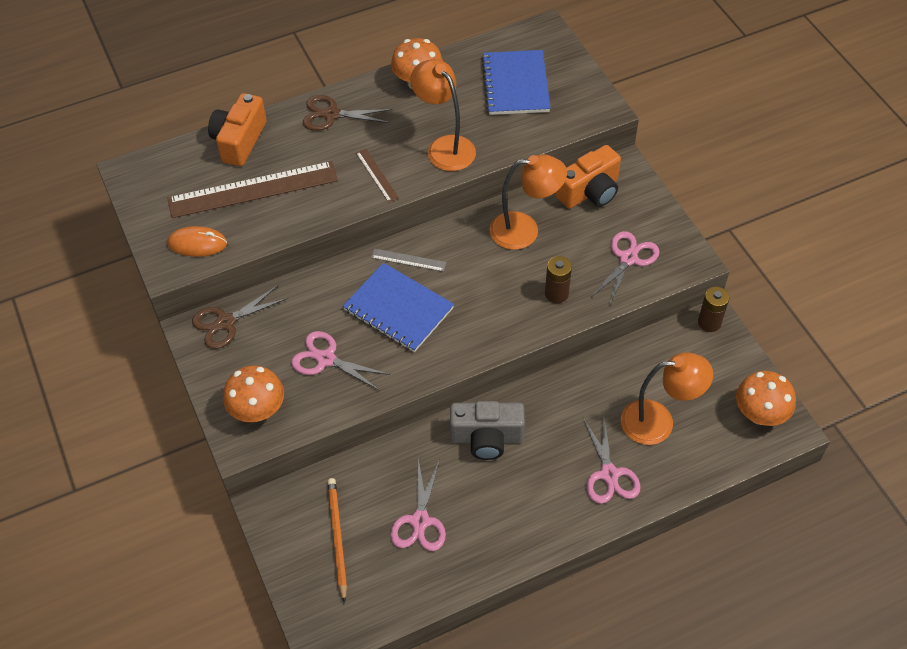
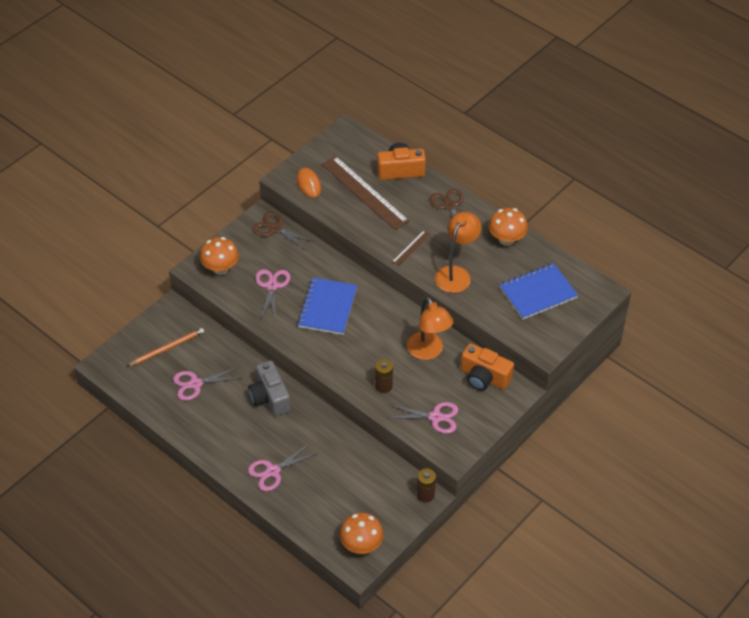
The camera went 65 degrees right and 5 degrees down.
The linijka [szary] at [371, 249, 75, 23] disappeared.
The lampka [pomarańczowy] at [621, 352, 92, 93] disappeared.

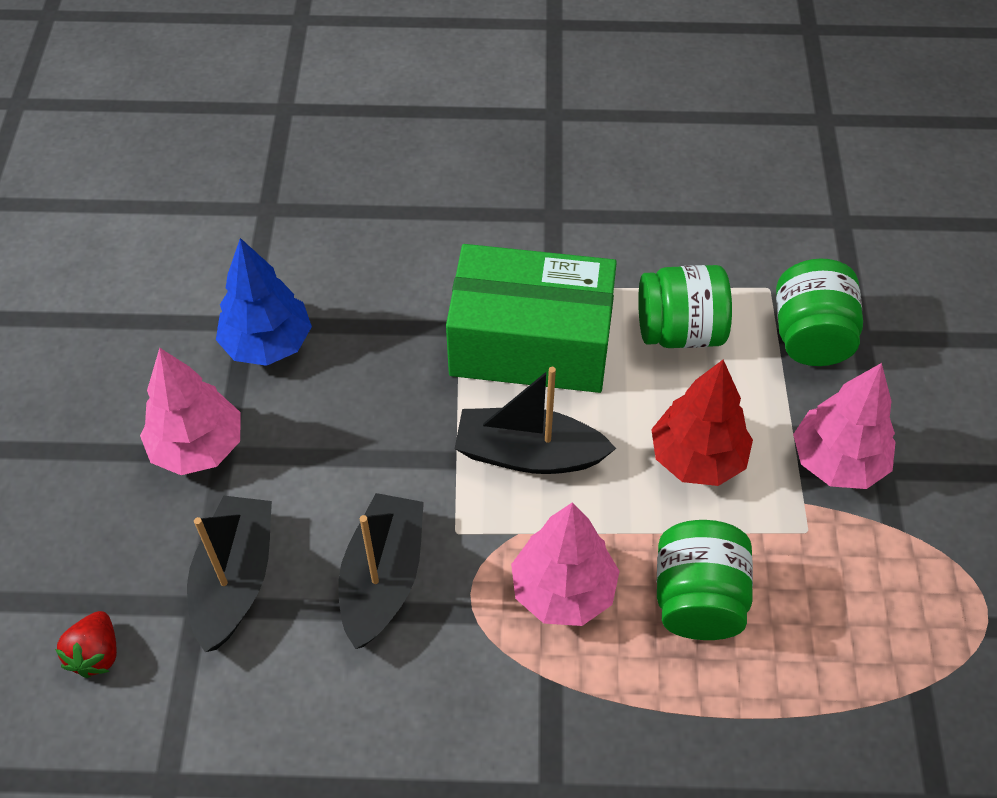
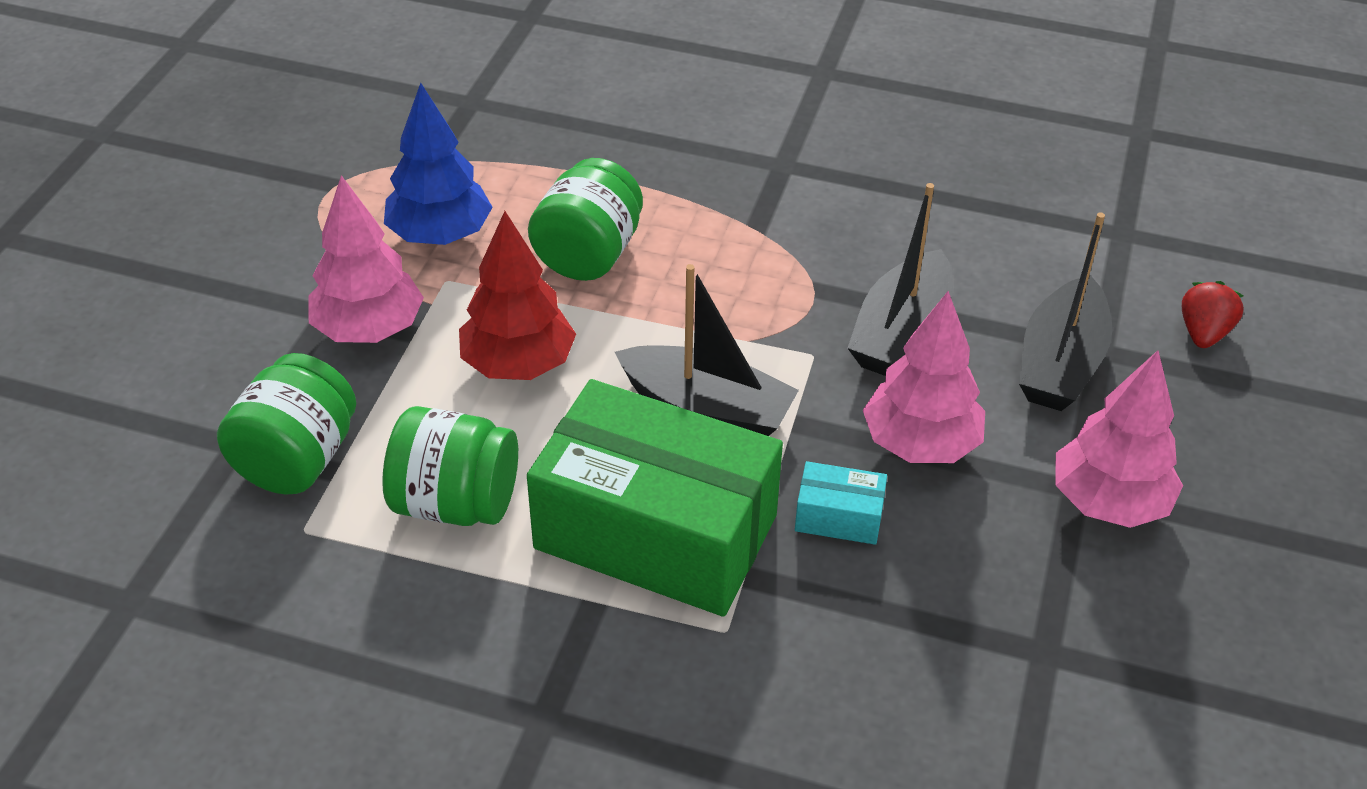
The camera went 165 degrees left and 10 degrees down.
The drzewko [niebieski] moved from [216, 238, 96, 128] to [384, 83, 109, 162].
The pudełko [turkusowy] at [795, 461, 92, 84] appeared.
The drzewko [różowy] moved from [511, 502, 109, 124] to [863, 291, 122, 172].

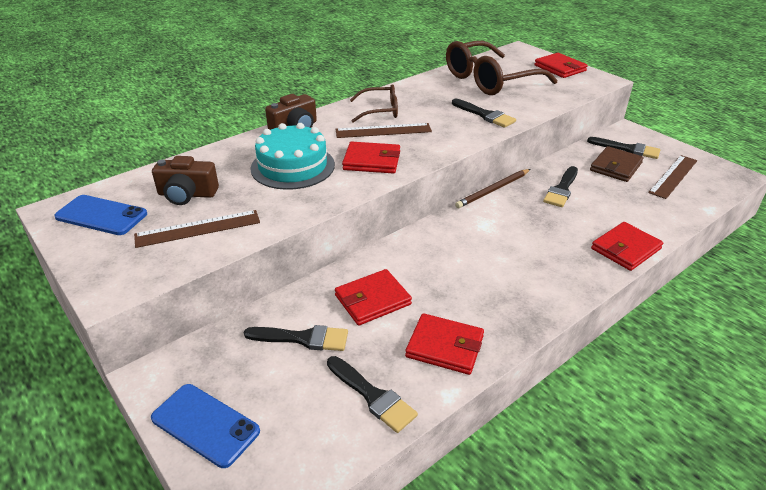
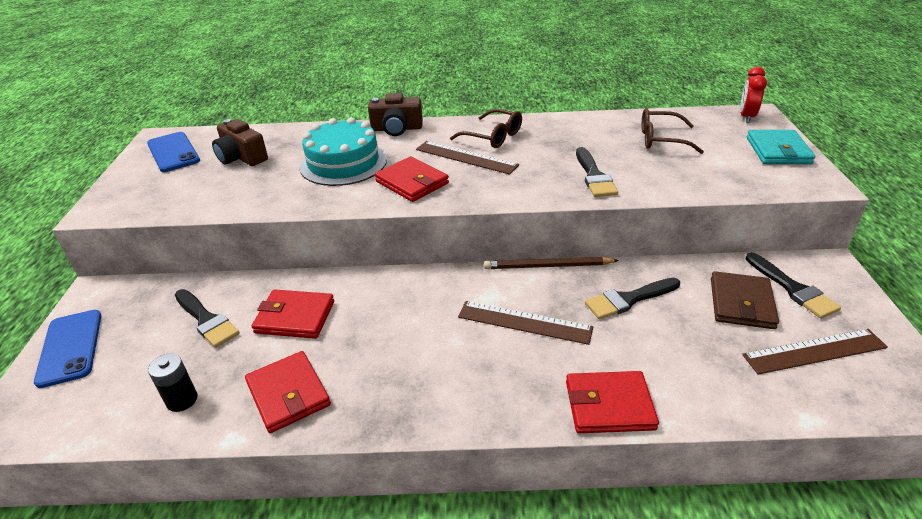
The camera went 40 degrees right and 0 degrees up.
The pędzel [czarny] at [327, 356, 91, 77] was replaced by the bateria [czarny] at [148, 353, 49, 59].
The linijka [brązowy] moved from [134, 210, 126, 38] to [458, 301, 135, 44].
The okulary [brązowy] at [446, 41, 111, 54] changed to 0.53 times the size.
The portfel [brązowy] at [590, 146, 54, 36] turned 60 degrees counterclockwise.
The budzik [czerwony] at [740, 67, 27, 56] appeared.
The portfel [czerwony] at [535, 53, 53, 25] became the portfel [turkusowy] at [747, 130, 68, 34].

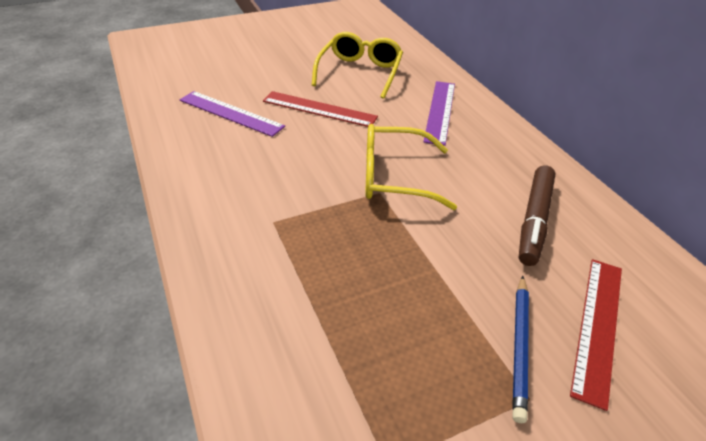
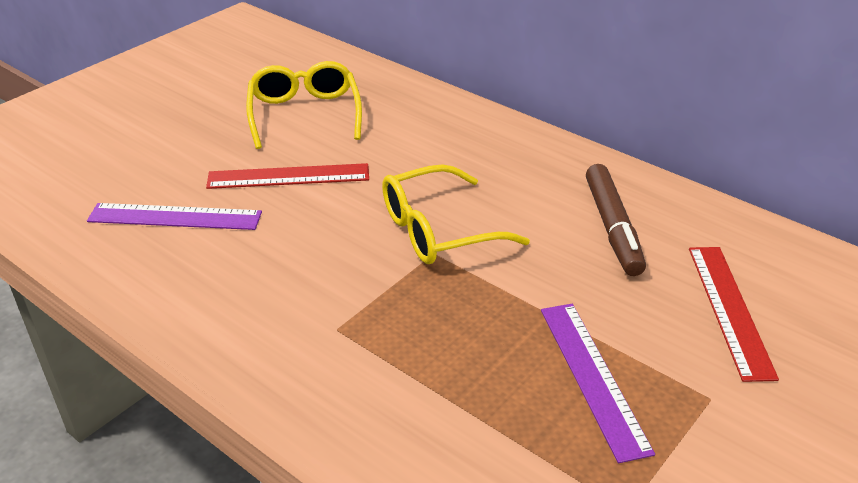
The camera went 25 degrees left and 5 degrees down.
The linijka [fioletowy] moved from [423, 81, 32, 65] to [541, 304, 114, 159].
The ołówek [niebieski] at [512, 275, 17, 148] disappeared.

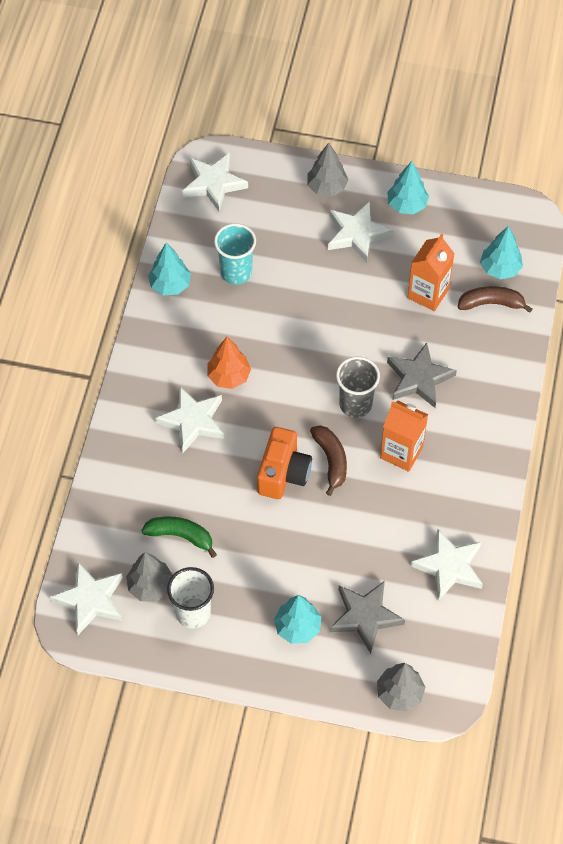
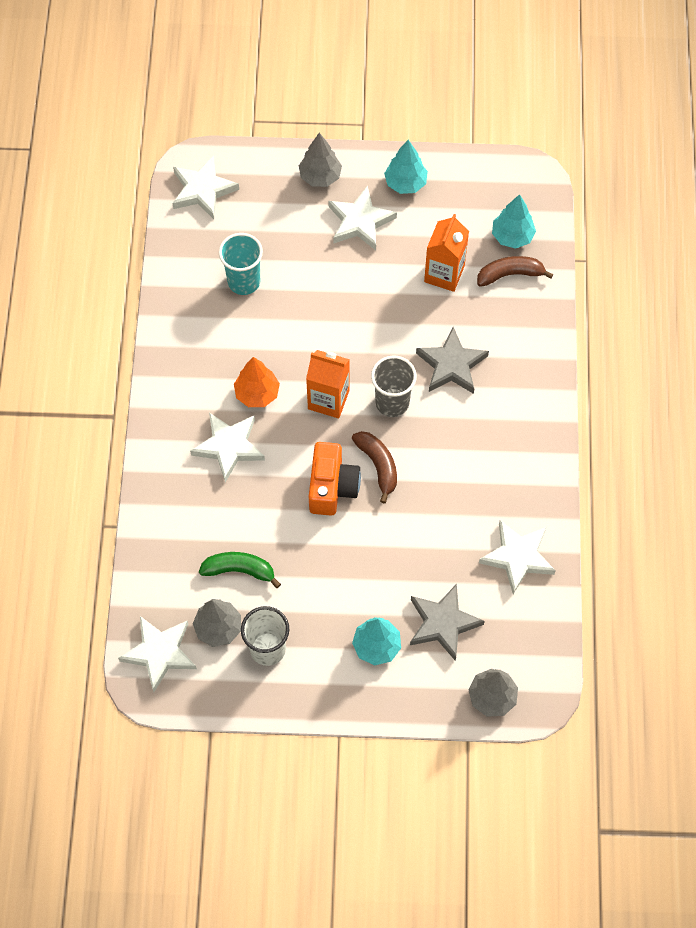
The camera went 10 degrees left and 5 degrees up.
The karton mleka [pomarańczowy] moved from [380, 401, 48, 71] to [306, 350, 44, 68].
The drzewko [turkusowy] at [148, 243, 43, 52] disappeared.

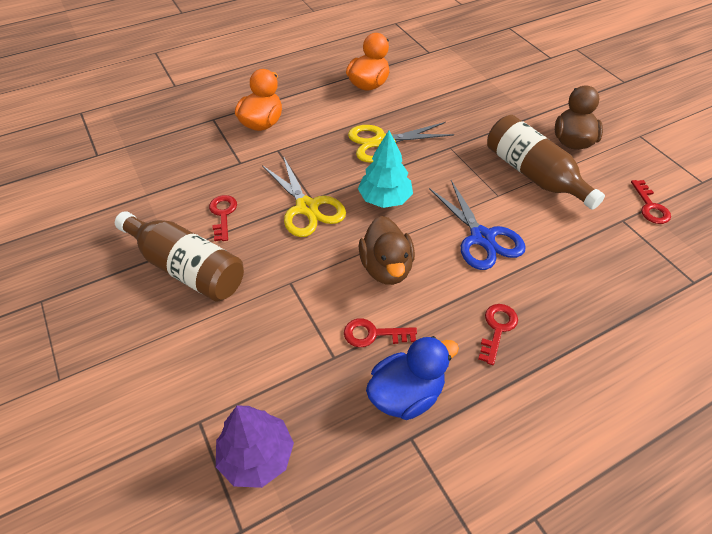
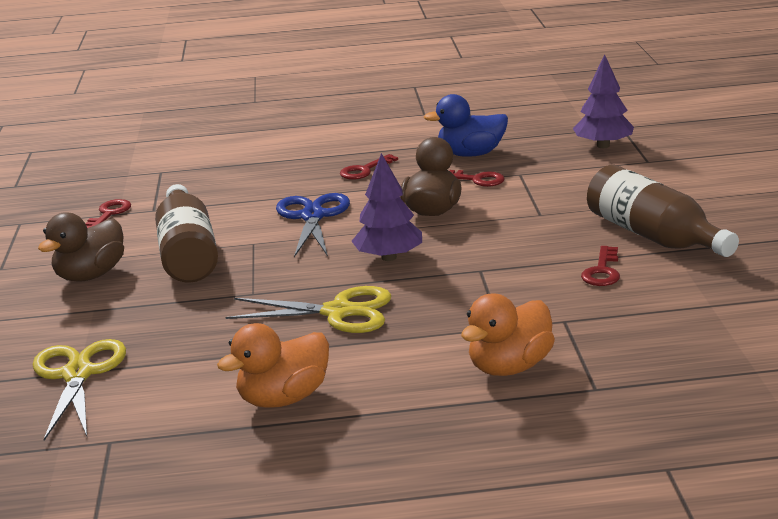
The camera went 155 degrees left and 25 degrees down.
The nożyczki [żółty] moved from [262, 156, 84, 81] to [33, 339, 93, 102].
The drzewko [turkusowy] at [358, 131, 55, 77] became the drzewko [fioletowy] at [351, 153, 71, 108].

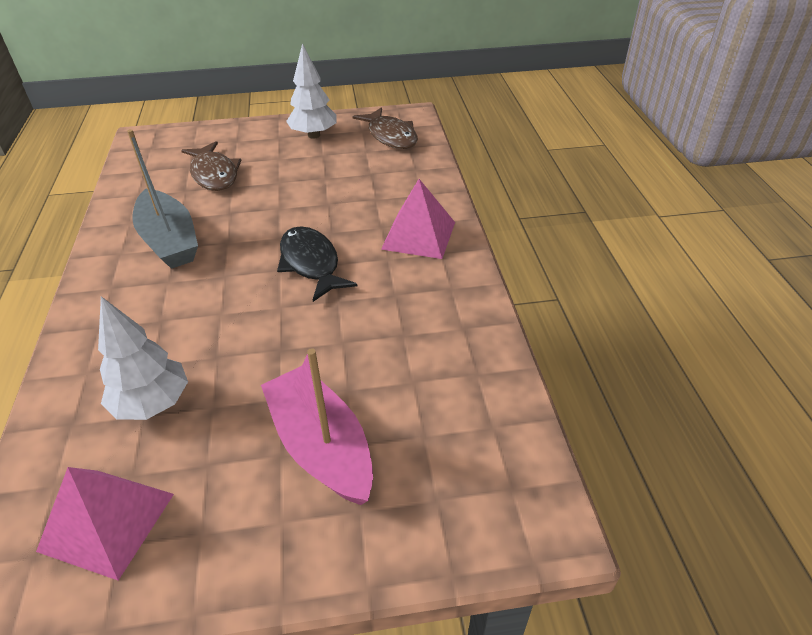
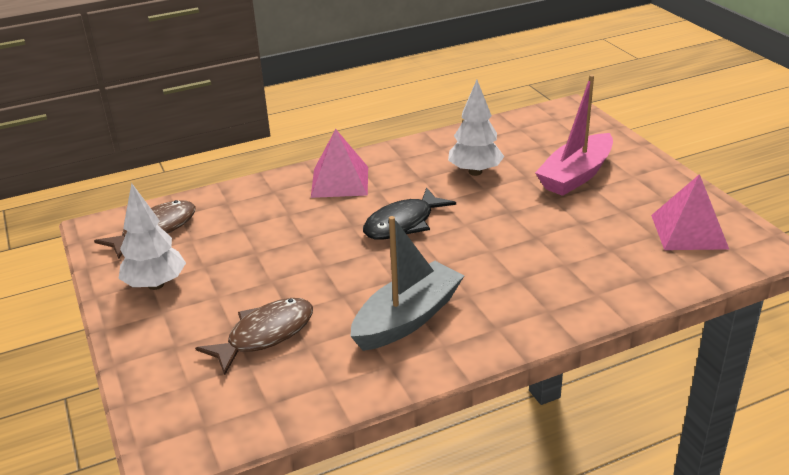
The camera went 105 degrees left and 10 degrees down.
The drzewko [biały] moved from [98, 296, 90, 124] to [448, 80, 56, 96].

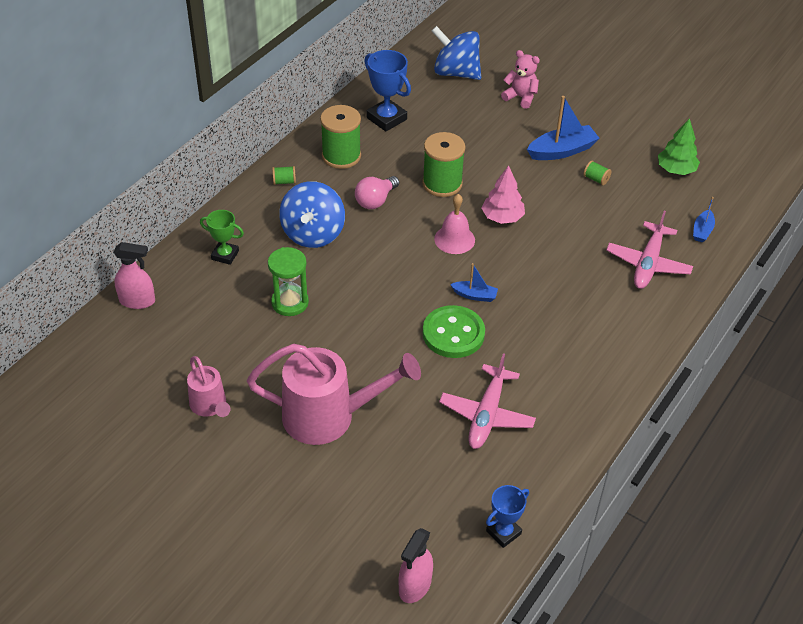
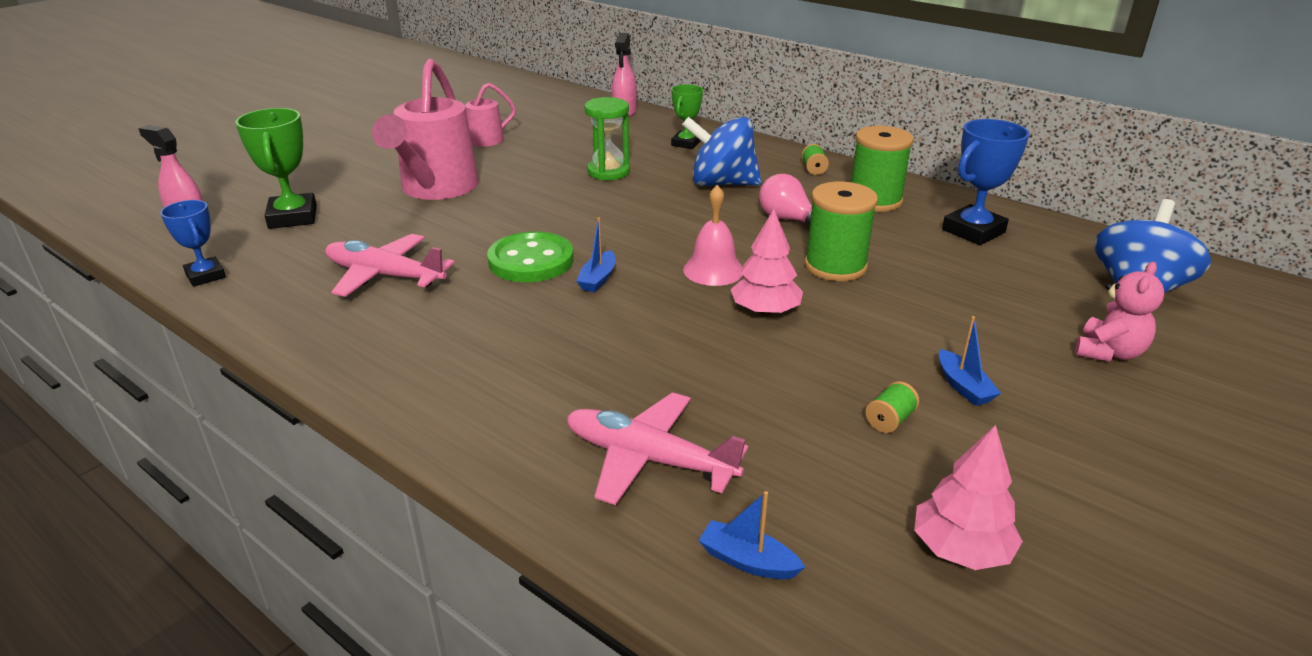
The camera went 95 degrees right and 15 degrees down.
The puchar [zielony] at [235, 108, 82, 121] appeared.
The drzewko [zielony] at [658, 118, 42, 57] became the drzewko [różowy] at [914, 425, 109, 145].
The łódka [niebieski] at [527, 96, 73, 64] changed to 0.56 times the size.

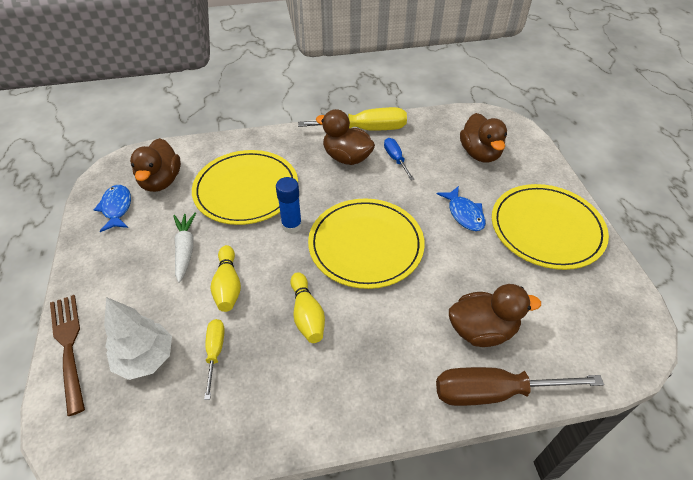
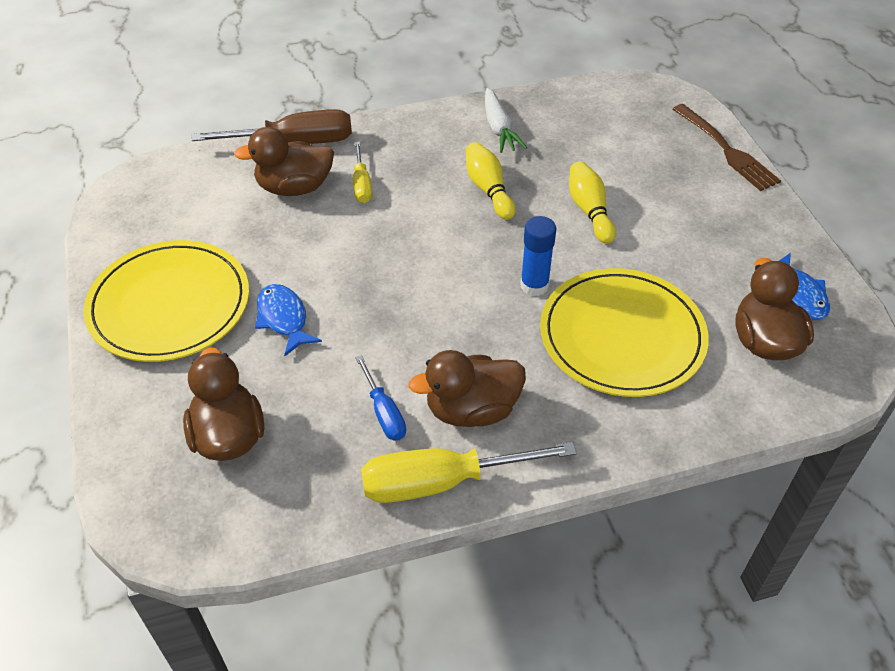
The camera went 175 degrees right and 0 degrees up.
The śrubokręt [żółty] moved from [204, 319, 21, 81] to [353, 142, 19, 61].
The kaczka [brązowy] at [316, 109, 59, 56] turned 135 degrees clockwise.
The marchewka [biały] moved from [173, 213, 23, 70] to [485, 88, 42, 65].
The drzewko [biały] at [104, 297, 68, 83] disappeared.
The talerz [żółty] at [308, 198, 117, 91] disappeared.

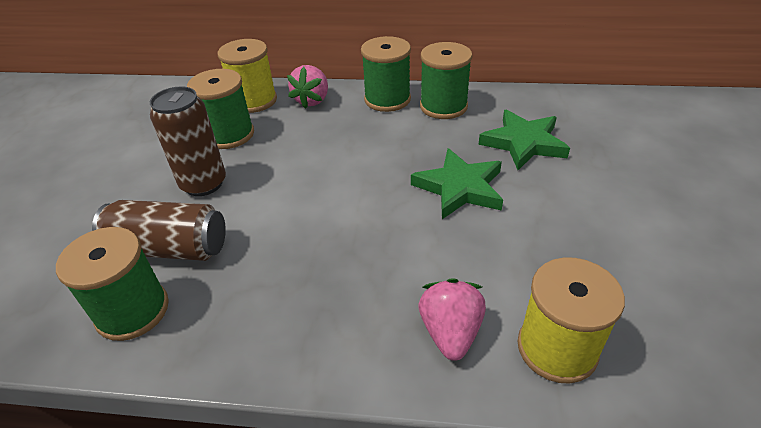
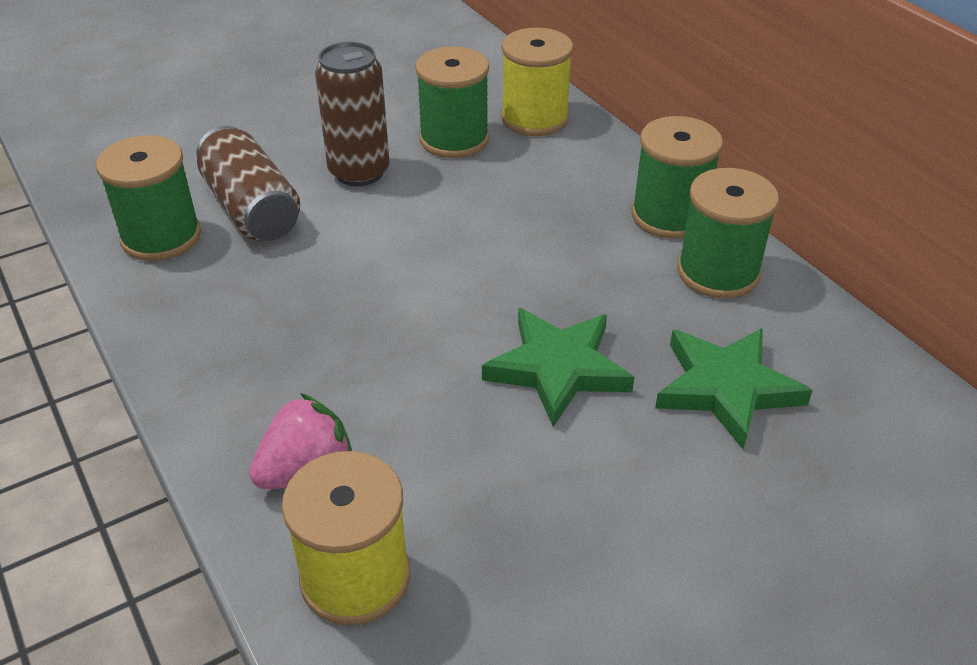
The camera went 50 degrees right and 0 degrees up.
The truskawka [różowy] at [287, 65, 41, 44] disappeared.

